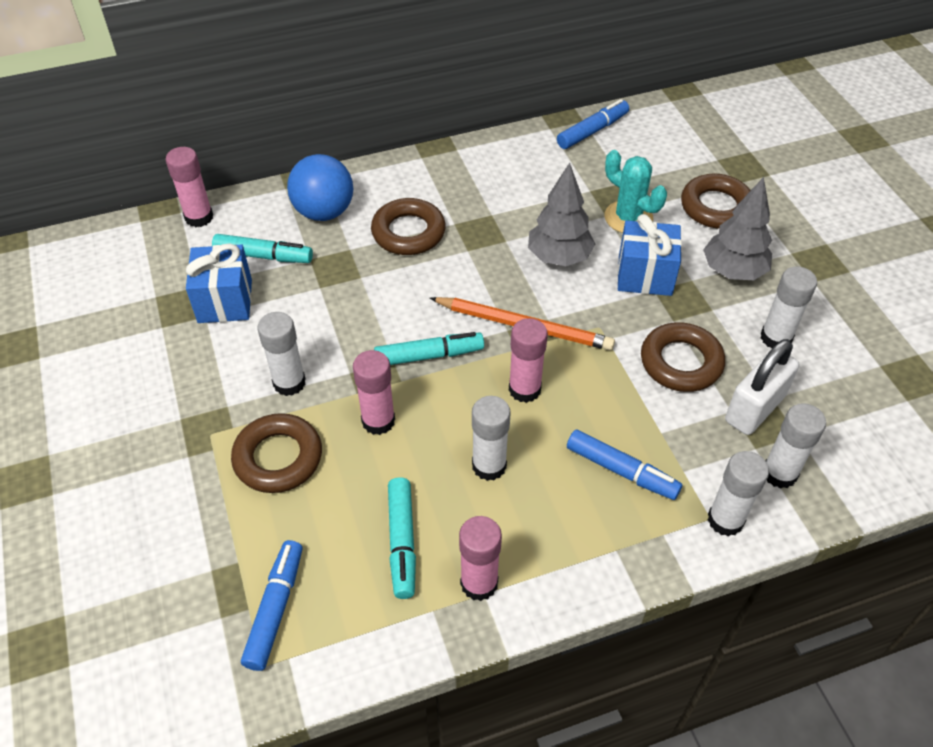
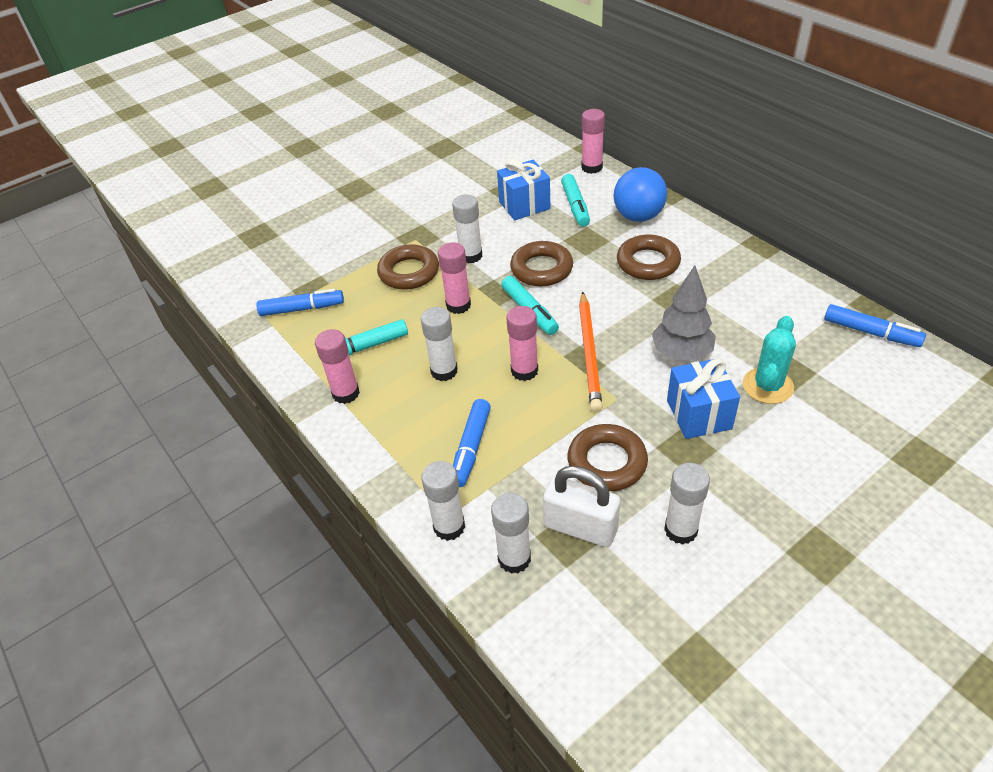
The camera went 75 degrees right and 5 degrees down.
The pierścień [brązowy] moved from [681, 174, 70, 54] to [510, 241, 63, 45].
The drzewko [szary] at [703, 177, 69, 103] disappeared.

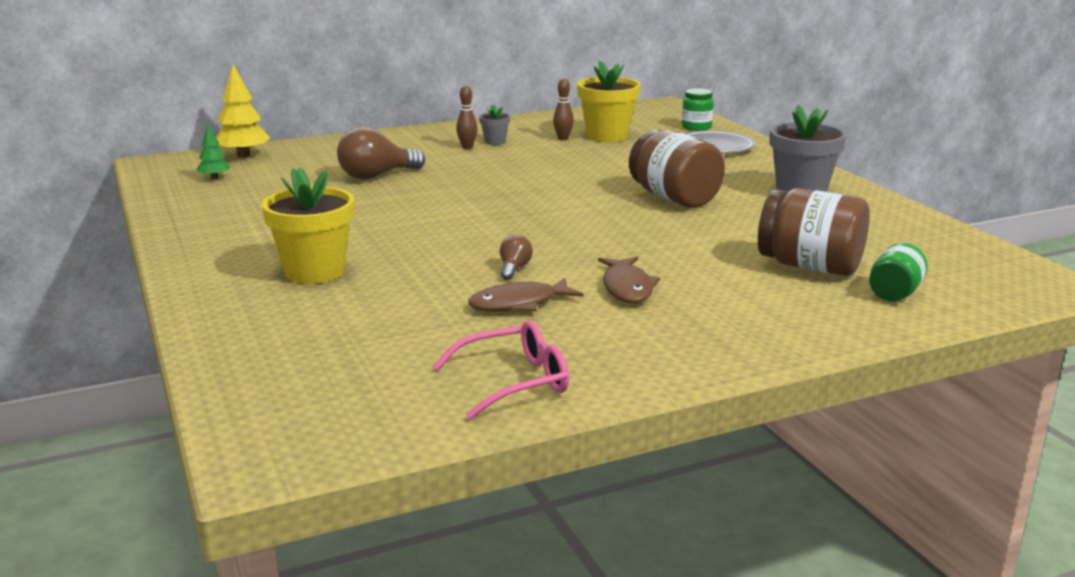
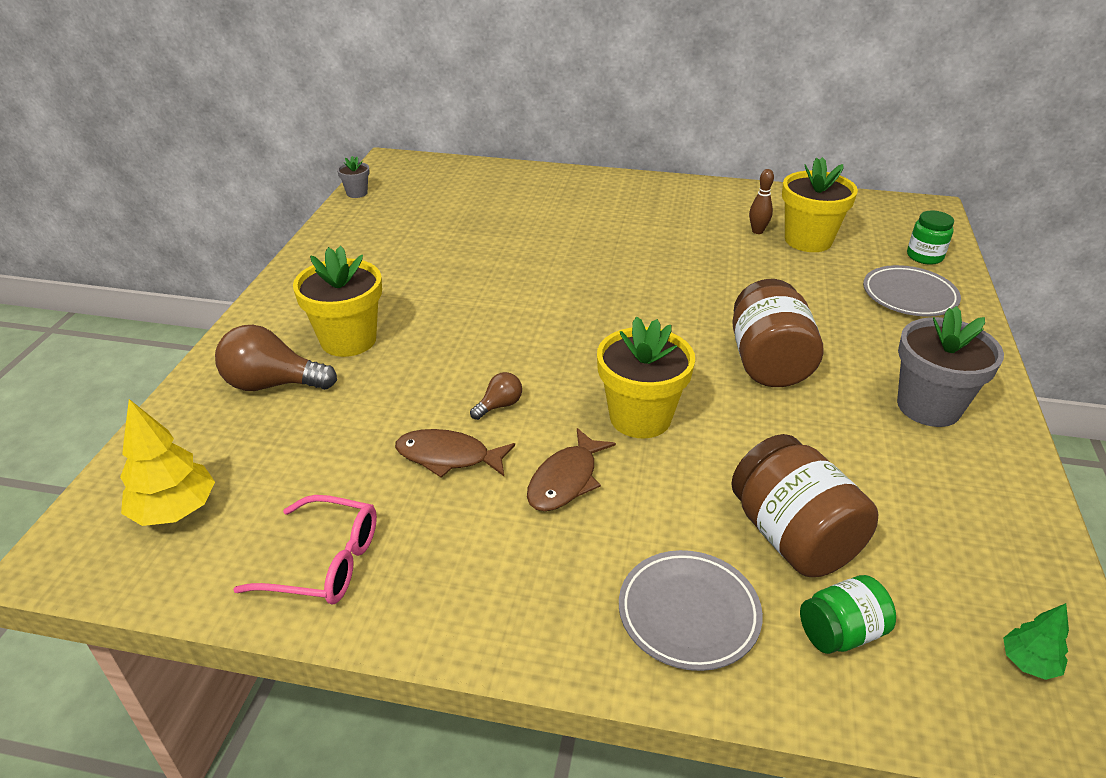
The camera went 35 degrees right and 15 degrees up.
The drzewko [żółty] moved from [216, 65, 55, 93] to [120, 399, 95, 127].
The żarówka [brązowy] moved from [337, 127, 88, 53] to [215, 325, 122, 66].
The doniczka [szary] moved from [479, 104, 31, 41] to [337, 156, 33, 42].
The doniczka [żółty] at [597, 317, 98, 121] appeared.
The talerz [szary] at [619, 550, 144, 121] appeared.
The drzewko [zielony] moved from [197, 125, 34, 54] to [1003, 603, 66, 77].
The kręgiel [brązowy] at [456, 86, 22, 63] disappeared.

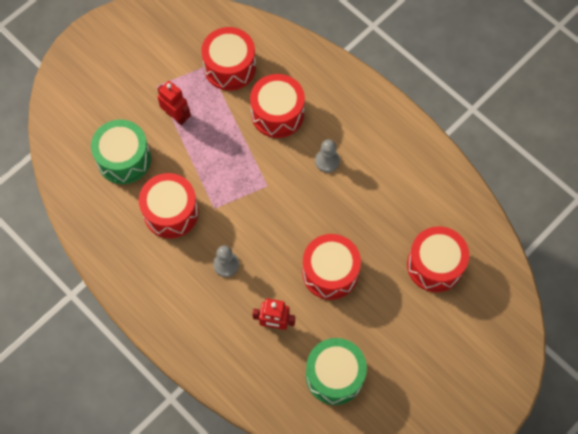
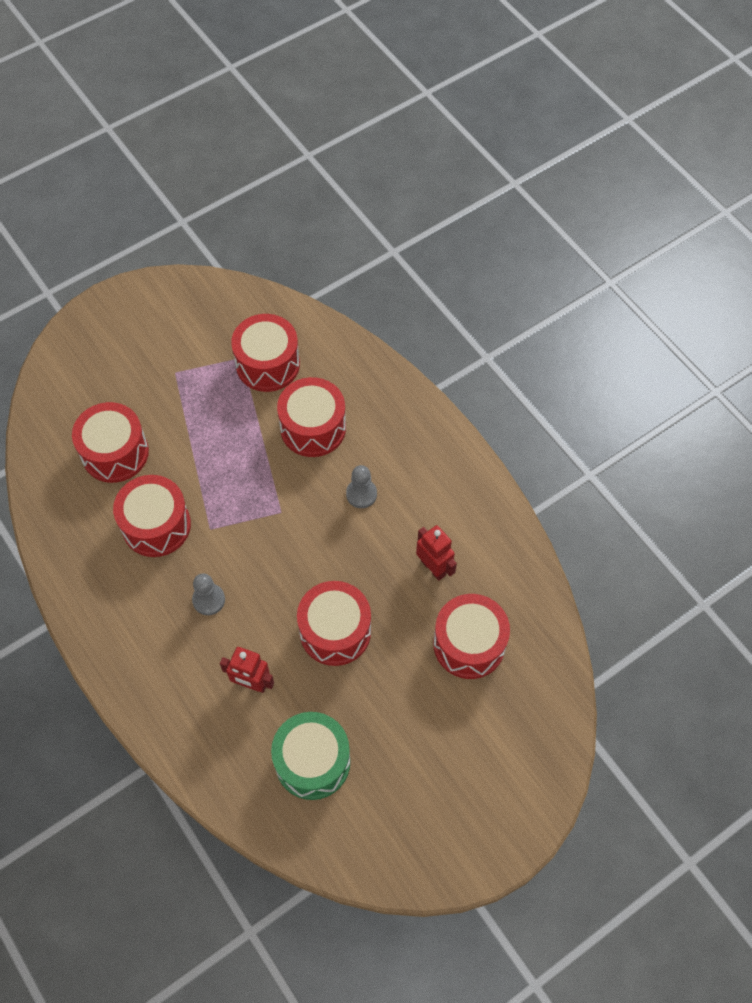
The camera went 10 degrees right and 5 degrees down.
The bęben [zielony] at [91, 120, 60, 64] became the bęben [czerwony] at [72, 402, 77, 81].
The robot [czerwony] moved from [157, 81, 34, 44] to [416, 525, 41, 56].

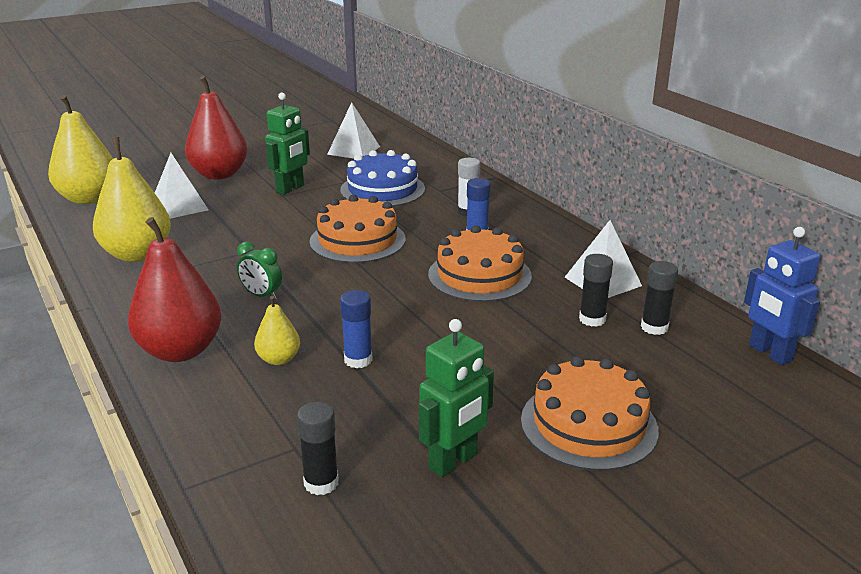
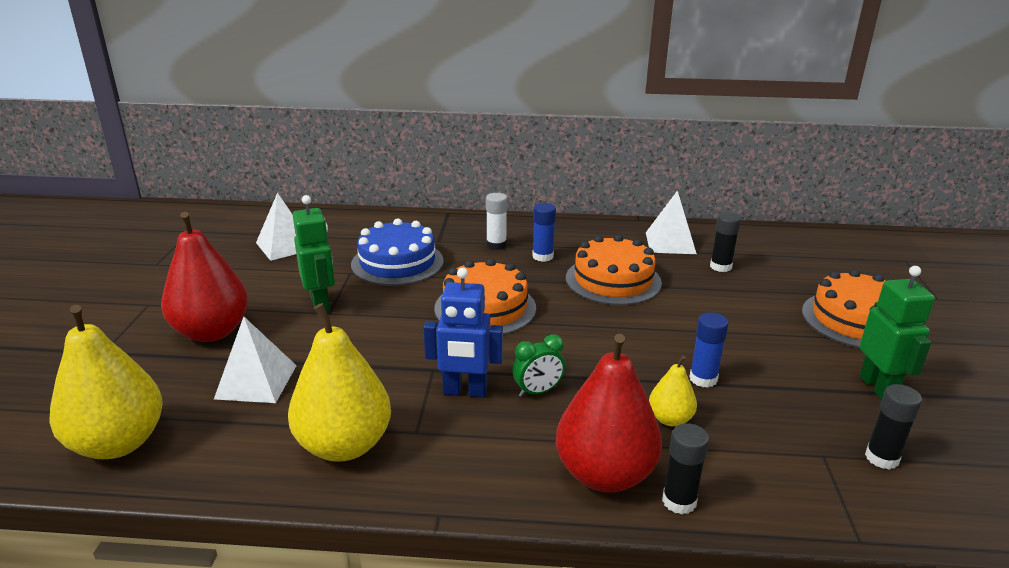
The camera went 55 degrees left and 0 degrees up.
The robot [niebieski] moved from [744, 227, 76, 138] to [423, 268, 80, 129].
The klej w sztyfcie [czarny] moved from [641, 261, 37, 74] to [662, 423, 47, 91].

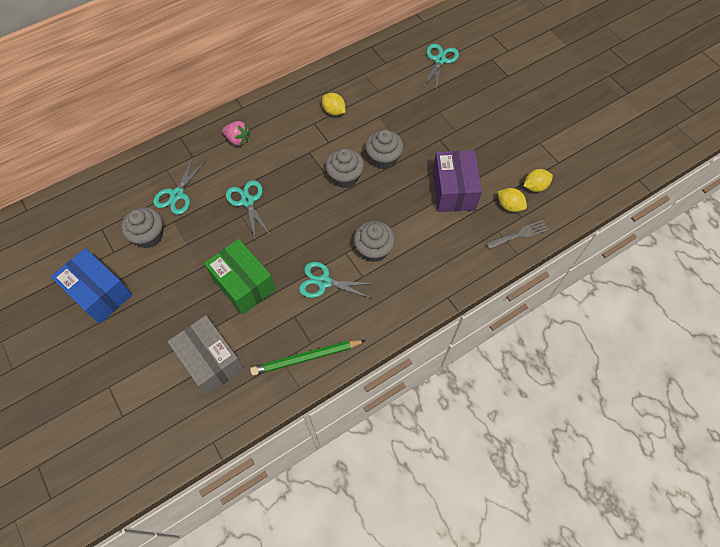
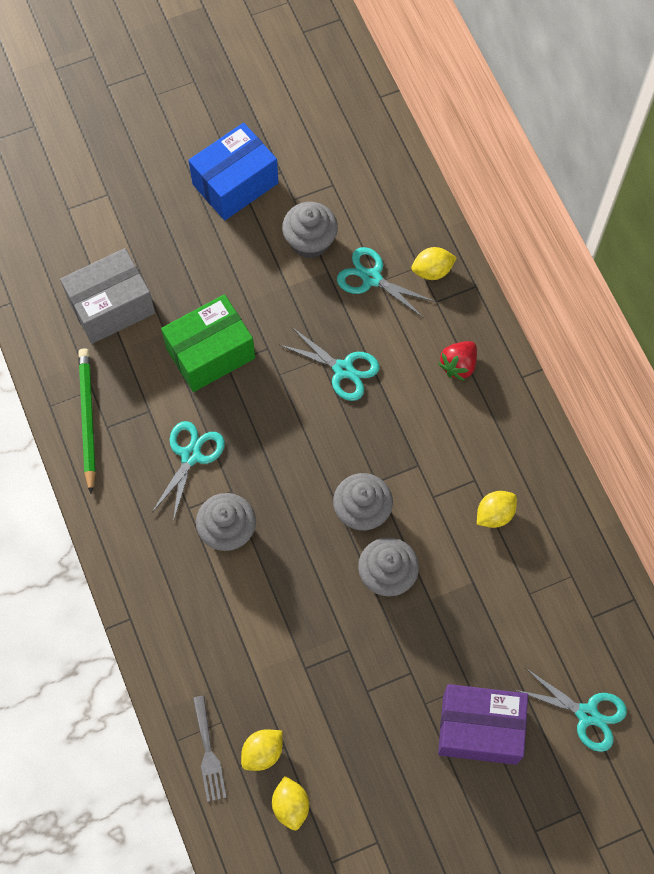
The camera went 100 degrees right and 5 degrees up.
The nożyczki [turkusowy] at [226, 180, 45, 58] turned 45 degrees clockwise.
The cytryna [żółty] at [412, 247, 45, 33] appeared.
The truskawka [różowy] at [222, 121, 28, 25] became the truskawka [czerwony] at [438, 341, 39, 40].
The pudełko [fioletowy] moved from [433, 150, 49, 62] to [438, 684, 90, 81].

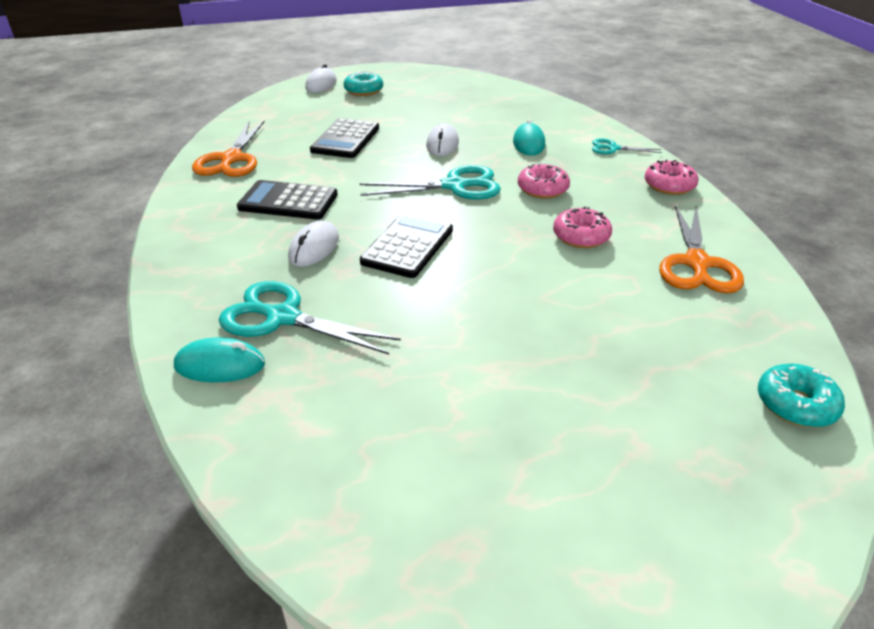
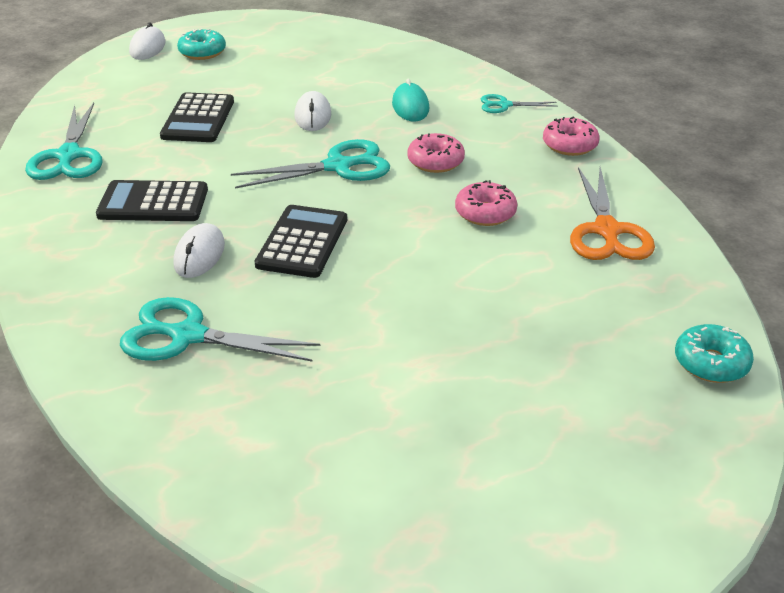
The camera went 10 degrees left and 0 degrees up.
The nożyczki [pomarańczowy] at [192, 120, 73, 57] became the nożyczki [turkusowy] at [25, 103, 77, 77].
The myszka [turkusowy] at [174, 337, 91, 46] disappeared.

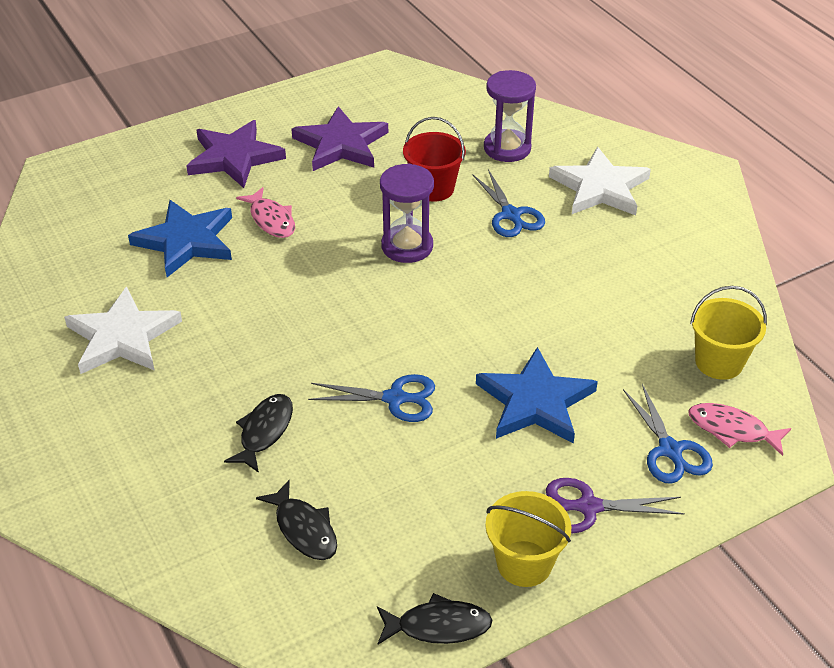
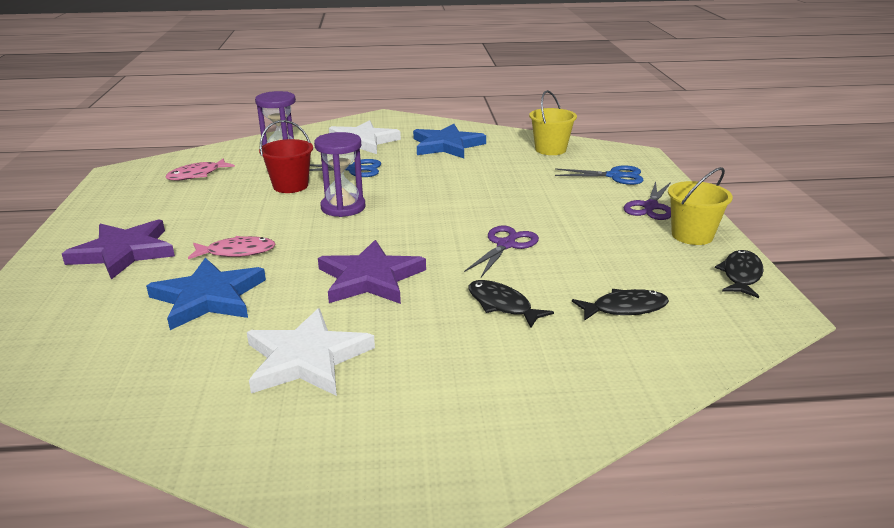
The camera went 65 degrees left and 15 degrees down.
The ryba [różowy] moved from [688, 403, 103, 53] to [165, 158, 70, 23].
The gwiazda [fioletowy] moved from [291, 106, 97, 65] to [318, 240, 108, 64].
The gwiazda [niebieski] moved from [476, 347, 122, 97] to [413, 124, 73, 34].
The nożyczki [niebieski] at [308, 374, 127, 48] became the nożyczki [fioletowy] at [464, 225, 75, 52].

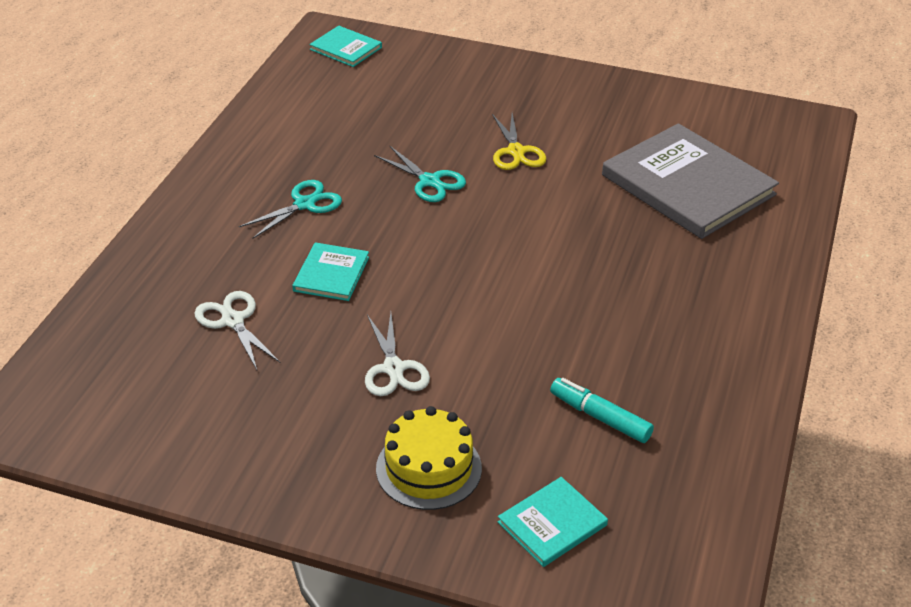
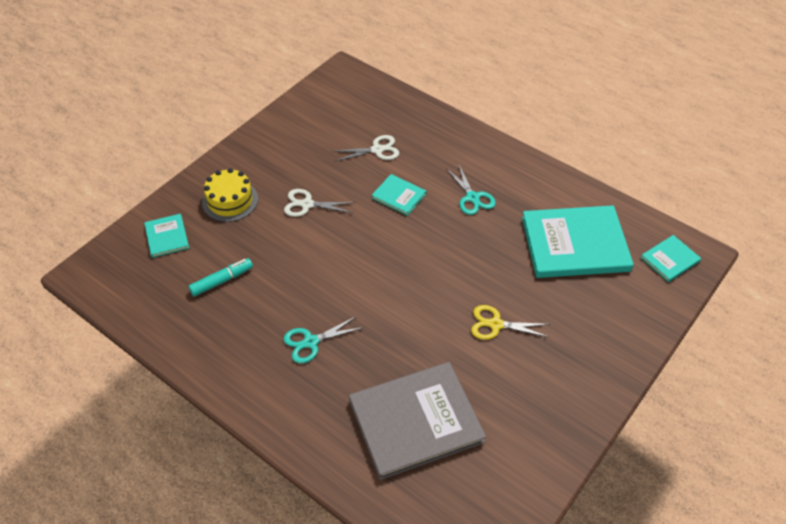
The camera went 110 degrees right and 10 degrees up.
The nożyczki [turkusowy] moved from [374, 146, 92, 56] to [284, 316, 80, 48].
The książka [turkusowy] at [522, 205, 112, 73] appeared.

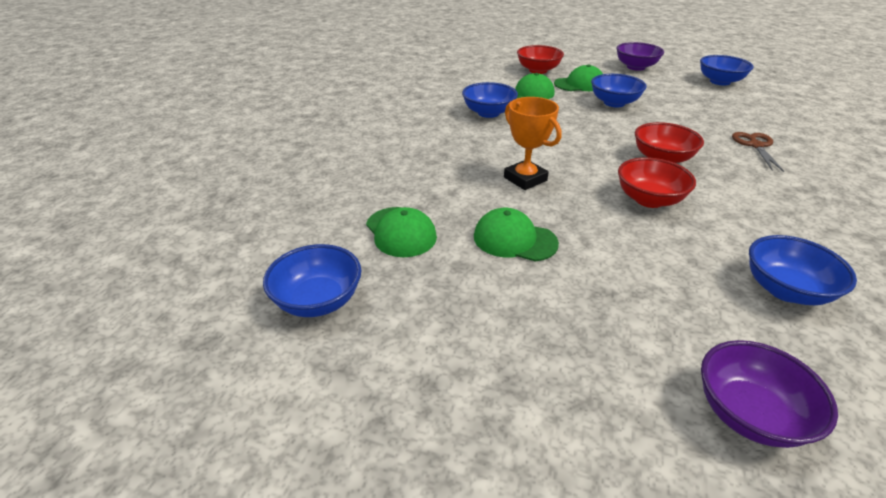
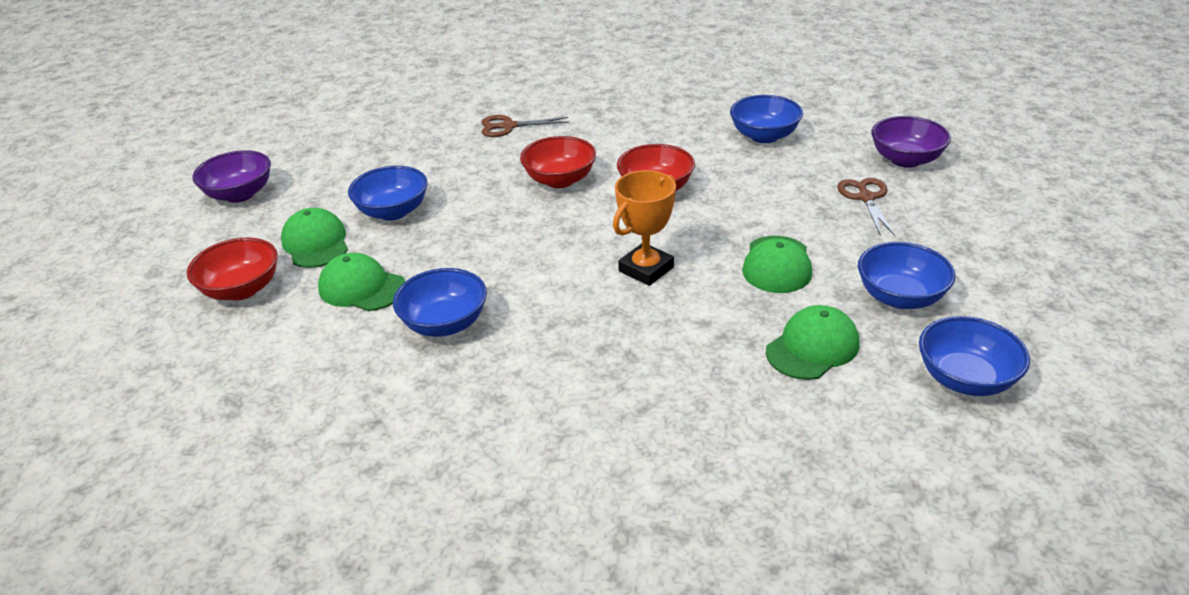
The camera went 100 degrees left and 0 degrees up.
The nożyczki [brązowy] at [837, 178, 59, 58] appeared.
The miska [niebieski] moved from [700, 55, 54, 31] to [858, 242, 97, 67].

